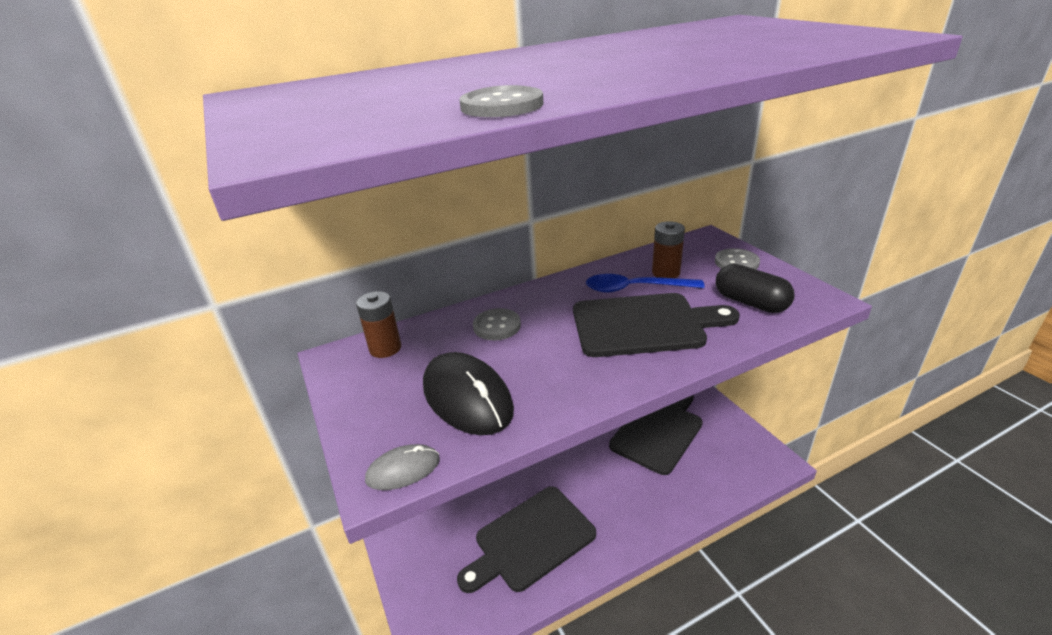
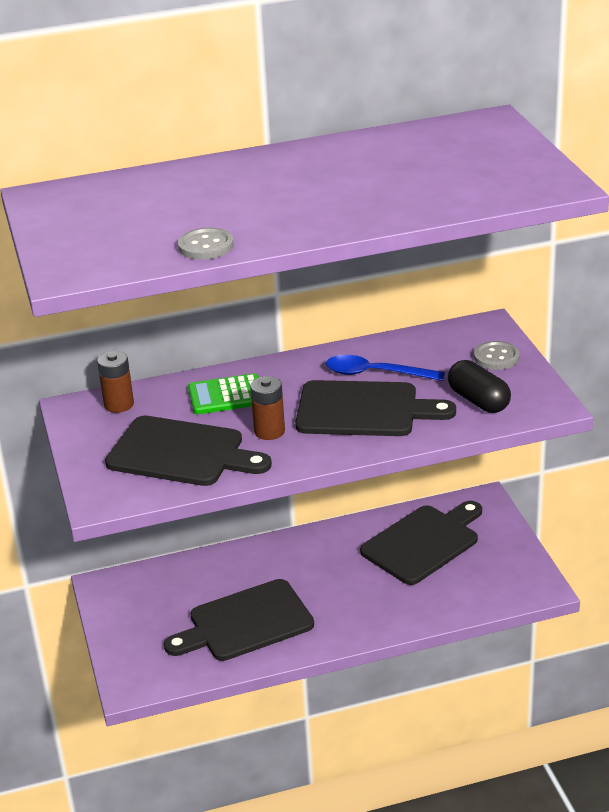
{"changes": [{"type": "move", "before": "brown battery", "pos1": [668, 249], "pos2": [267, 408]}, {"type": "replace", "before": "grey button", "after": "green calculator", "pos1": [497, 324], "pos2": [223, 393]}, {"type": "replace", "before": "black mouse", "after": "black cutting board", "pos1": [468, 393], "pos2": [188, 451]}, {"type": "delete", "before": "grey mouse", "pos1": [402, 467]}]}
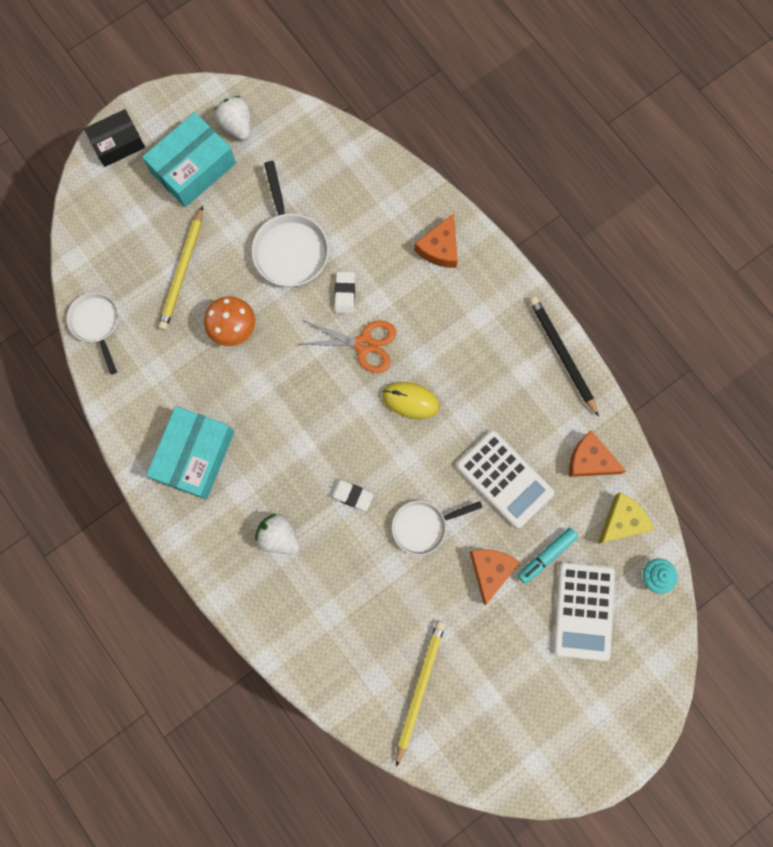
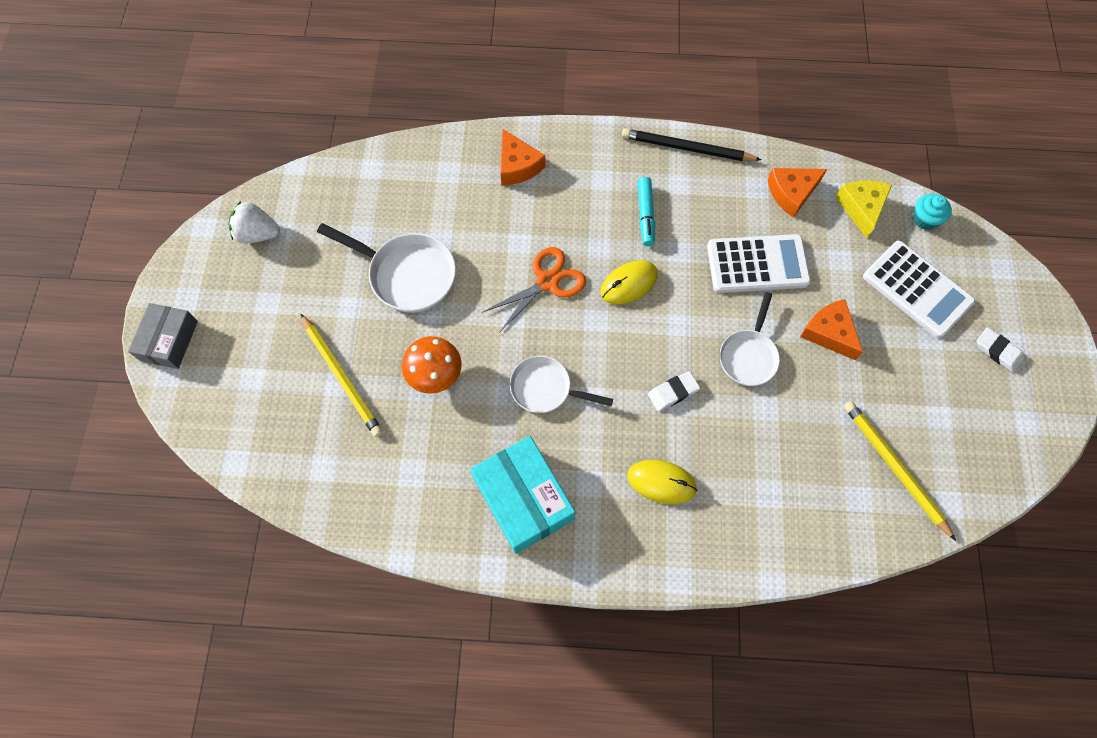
{"changes": [{"type": "recolor", "before": "black box", "after": "grey box", "pos1": [114, 138], "pos2": [163, 336]}, {"type": "delete", "before": "turquoise box", "pos1": [189, 159]}, {"type": "move", "before": "white eraser", "pos1": [345, 292], "pos2": [1000, 350]}, {"type": "move", "before": "white pan", "pos1": [93, 333], "pos2": [561, 384]}, {"type": "replace", "before": "white strawberry", "after": "yellow mouse", "pos1": [277, 533], "pos2": [662, 482]}, {"type": "move", "before": "turquoise marker", "pos1": [548, 556], "pos2": [646, 211]}]}
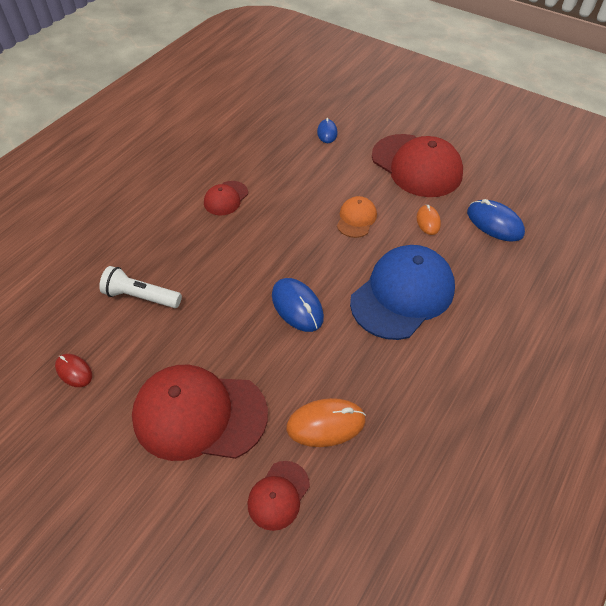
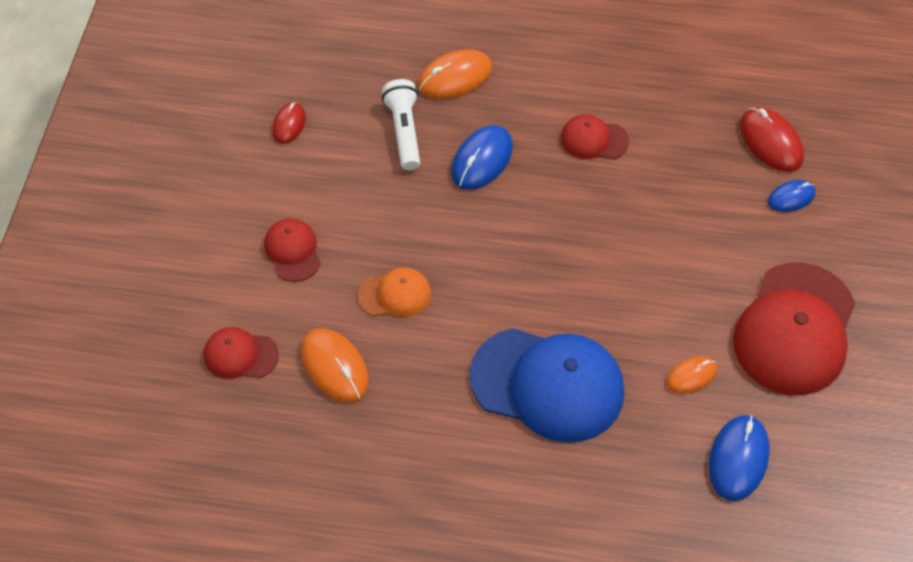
{"changes": [{"type": "move", "before": "orange cap", "pos1": [357, 217], "pos2": [394, 292]}, {"type": "move", "before": "blue mouse", "pos1": [298, 305], "pos2": [482, 157]}, {"type": "resize", "before": "red cap", "pos1": [200, 413], "pos2": [292, 250], "scale": 0.49}, {"type": "insert", "after": "orange mouse", "pos2": [455, 74]}, {"type": "insert", "after": "red mouse", "pos2": [772, 139]}]}
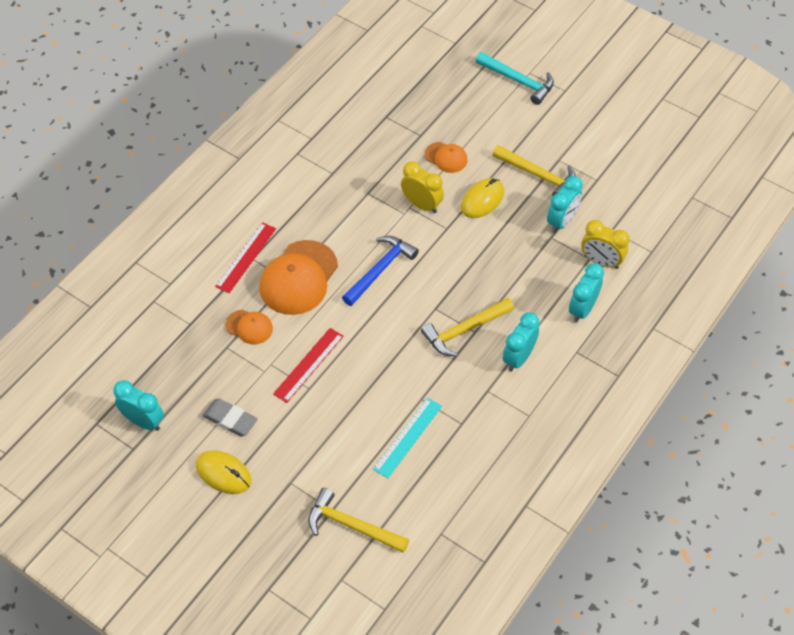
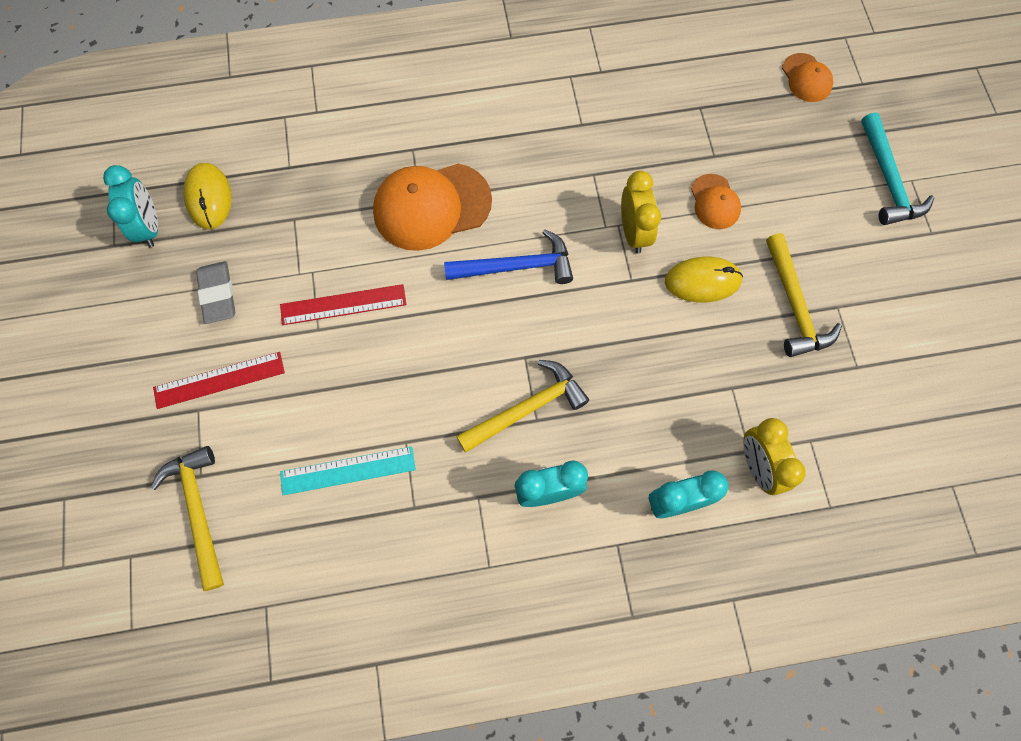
{"changes": [{"type": "delete", "before": "turquoise clock", "pos1": [565, 204]}, {"type": "move", "before": "red ruler", "pos1": [245, 257], "pos2": [219, 380]}, {"type": "rotate", "before": "yellow hammer", "pos1": [467, 327], "pos2": [522, 406], "turn": 135}, {"type": "move", "before": "orange cap", "pos1": [249, 327], "pos2": [807, 77]}, {"type": "move", "before": "yellow mouse", "pos1": [223, 472], "pos2": [208, 196]}]}
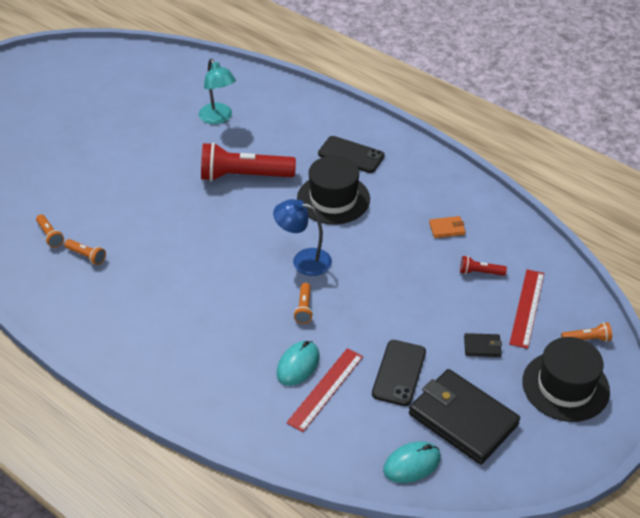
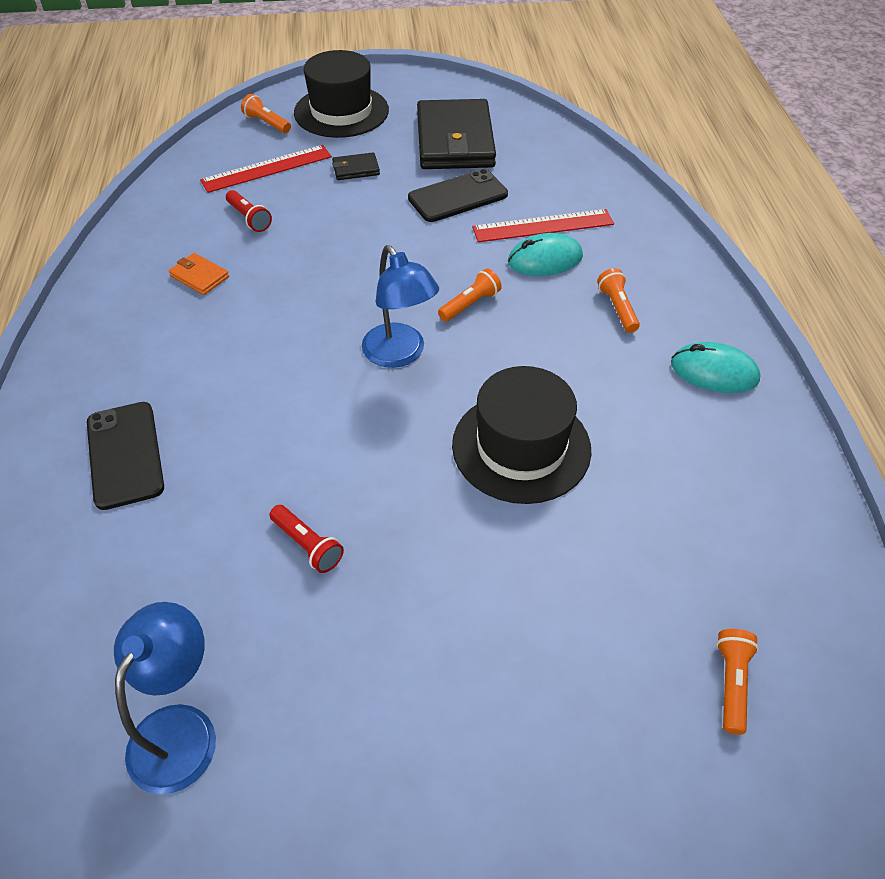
{"changes": [{"type": "recolor", "before": "turquoise lamp", "after": "blue lamp", "pos1": [217, 91], "pos2": [165, 698]}, {"type": "resize", "before": "red flashlight", "pos1": [248, 162], "pos2": [307, 539], "scale": 0.44}, {"type": "move", "before": "black hat", "pos1": [333, 190], "pos2": [521, 435]}, {"type": "move", "before": "orange flashlight", "pos1": [85, 252], "pos2": [618, 300]}, {"type": "rotate", "before": "black wallet", "pos1": [483, 345], "pos2": [356, 166], "turn": -60}, {"type": "move", "before": "turquoise mouse", "pos1": [412, 462], "pos2": [715, 367]}]}
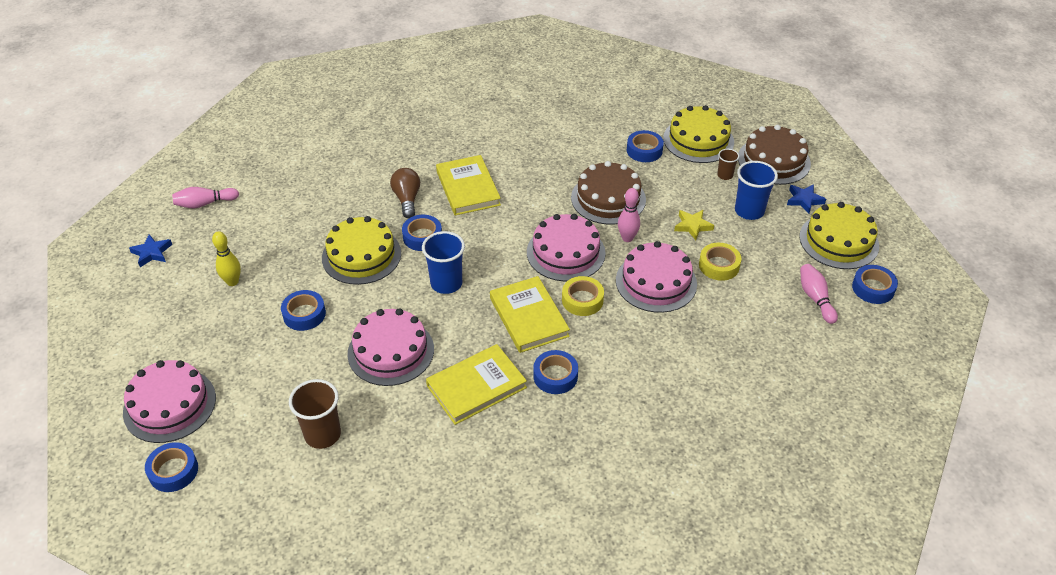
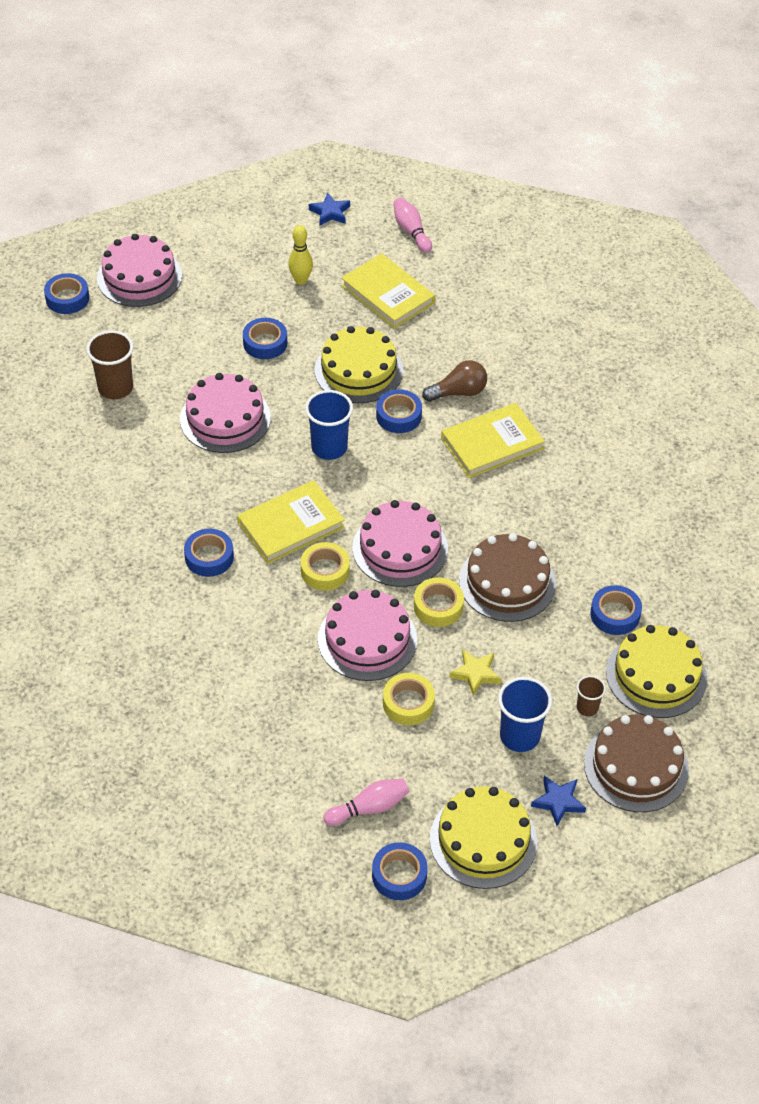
{"changes": [{"type": "replace", "before": "pink bowling pin", "after": "yellow tape", "pos1": [629, 215], "pos2": [439, 602]}, {"type": "move", "before": "yellow book", "pos1": [476, 384], "pos2": [388, 291]}]}
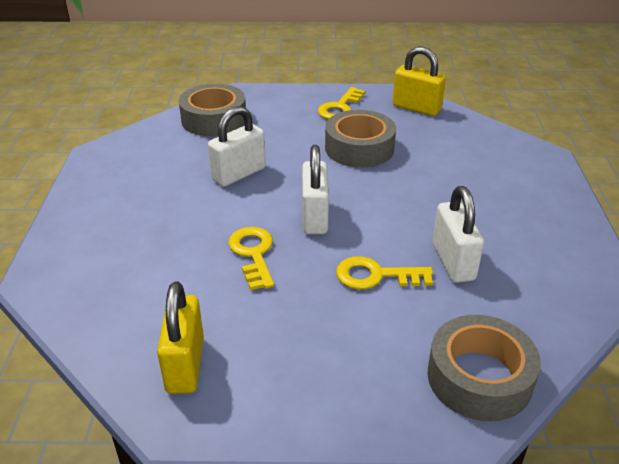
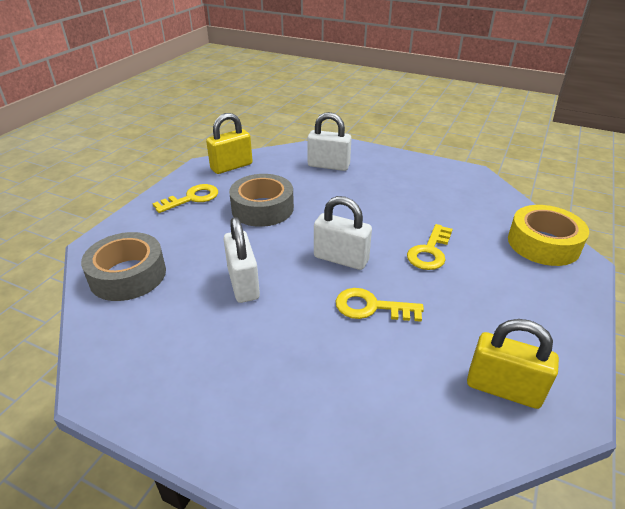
{"changes": [{"type": "rotate", "before": "yellow key", "pos1": [342, 103], "pos2": [185, 198], "turn": -90}, {"type": "move", "before": "white padlock", "pos1": [458, 234], "pos2": [329, 141]}, {"type": "recolor", "before": "grey tape", "after": "yellow tape", "pos1": [484, 368], "pos2": [548, 235]}]}
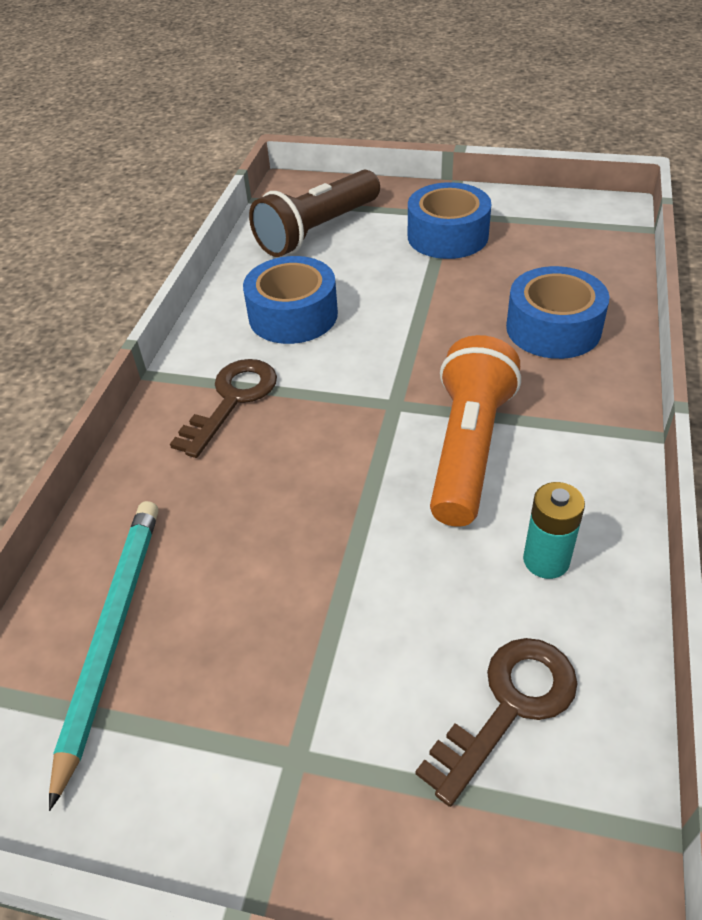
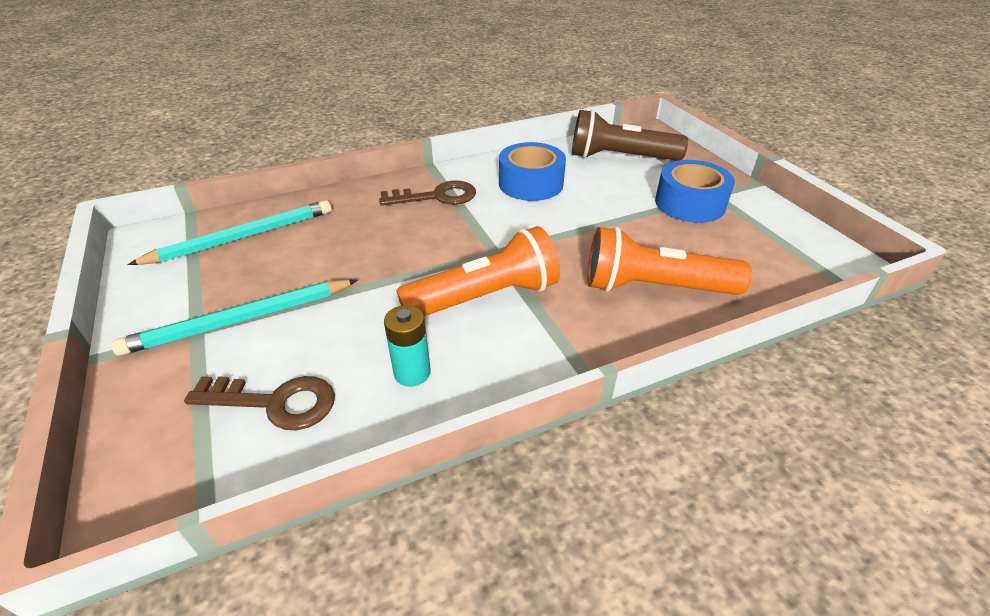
{"changes": [{"type": "replace", "before": "blue tape", "after": "orange flashlight", "pos1": [558, 312], "pos2": [669, 261]}, {"type": "insert", "after": "turquoise pencil", "pos2": [234, 318]}]}
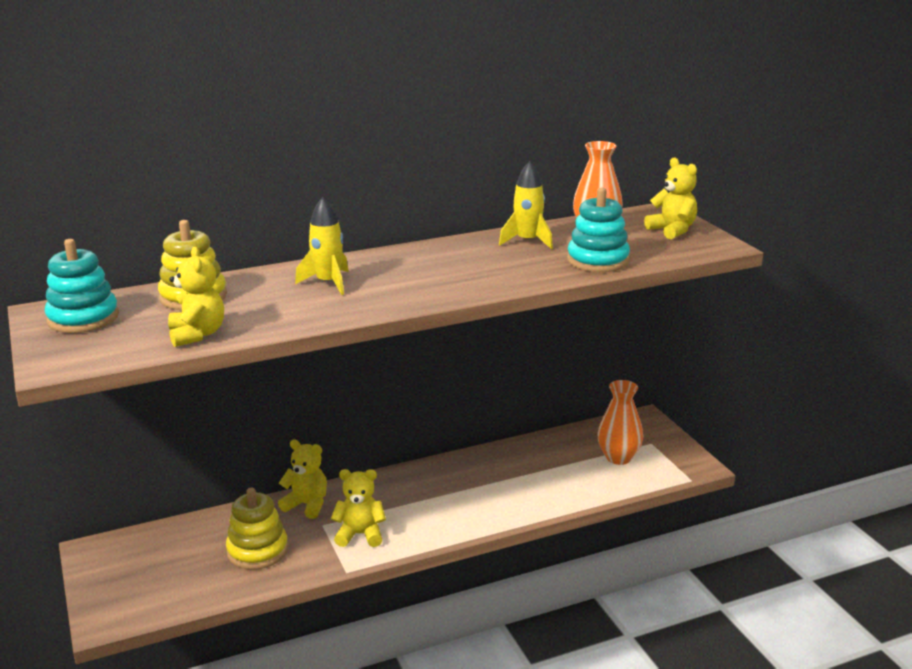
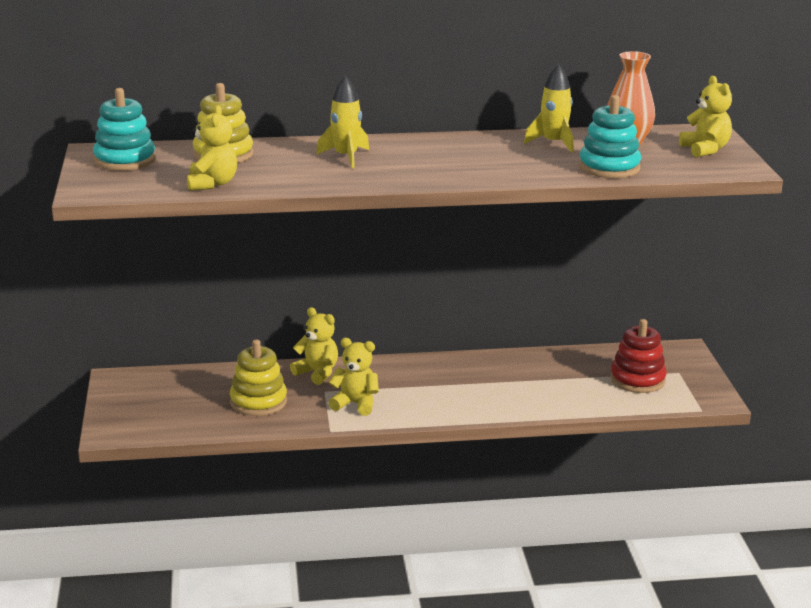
{"changes": [{"type": "replace", "before": "orange vase", "after": "red stacking toy", "pos1": [620, 422], "pos2": [638, 356]}]}
